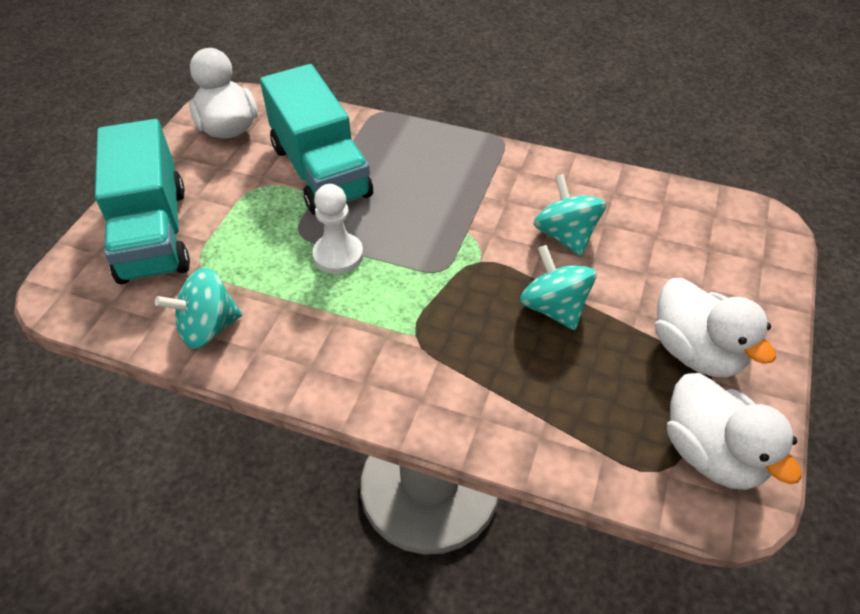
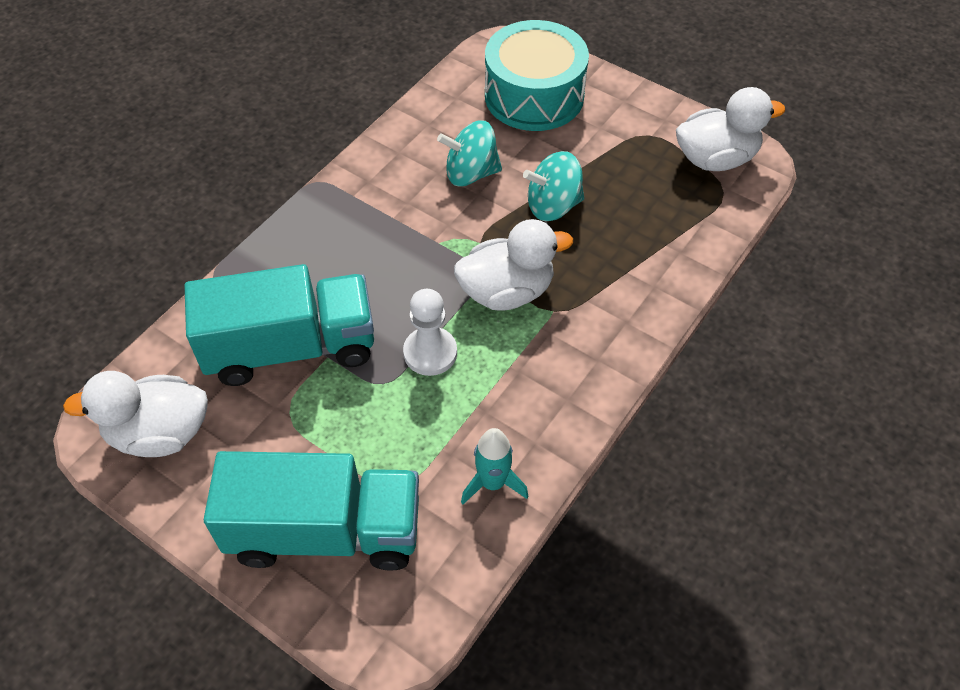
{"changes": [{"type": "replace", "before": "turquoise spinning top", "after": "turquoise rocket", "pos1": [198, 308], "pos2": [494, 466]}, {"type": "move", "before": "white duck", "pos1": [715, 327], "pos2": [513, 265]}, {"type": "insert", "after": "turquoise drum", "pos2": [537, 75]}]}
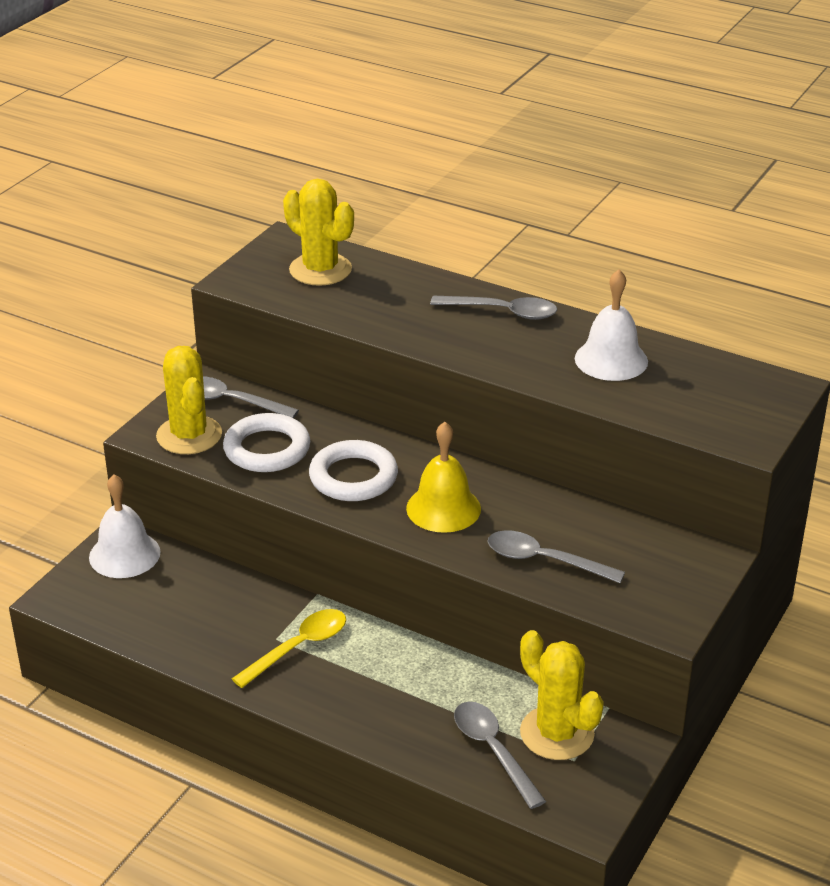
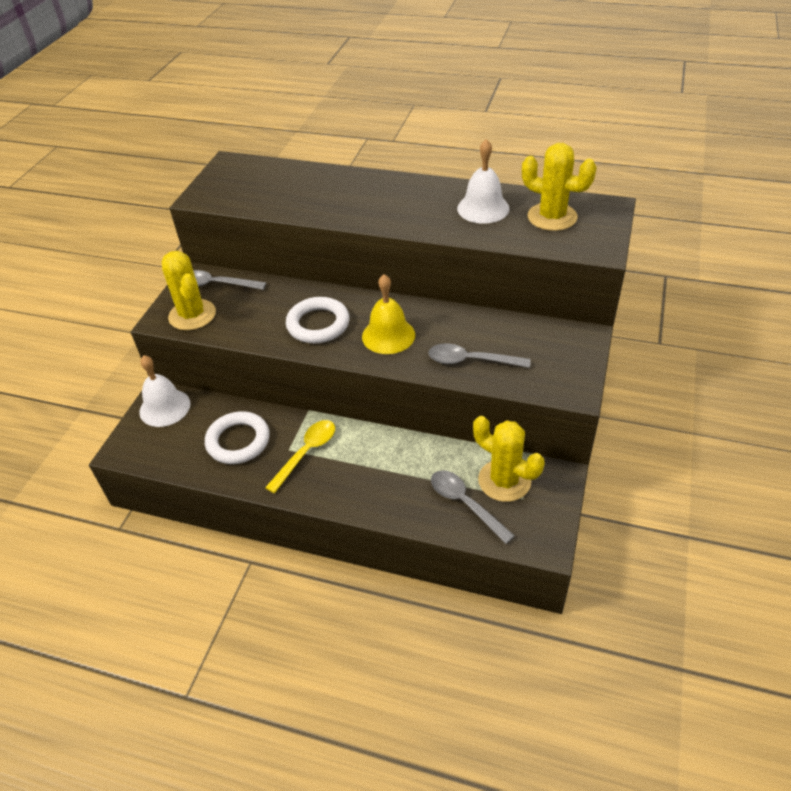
{"changes": [{"type": "move", "before": "yellow cactus", "pos1": [318, 232], "pos2": [559, 187]}, {"type": "delete", "before": "grey spoon", "pos1": [493, 308]}, {"type": "move", "before": "white ring", "pos1": [266, 442], "pos2": [237, 437]}]}
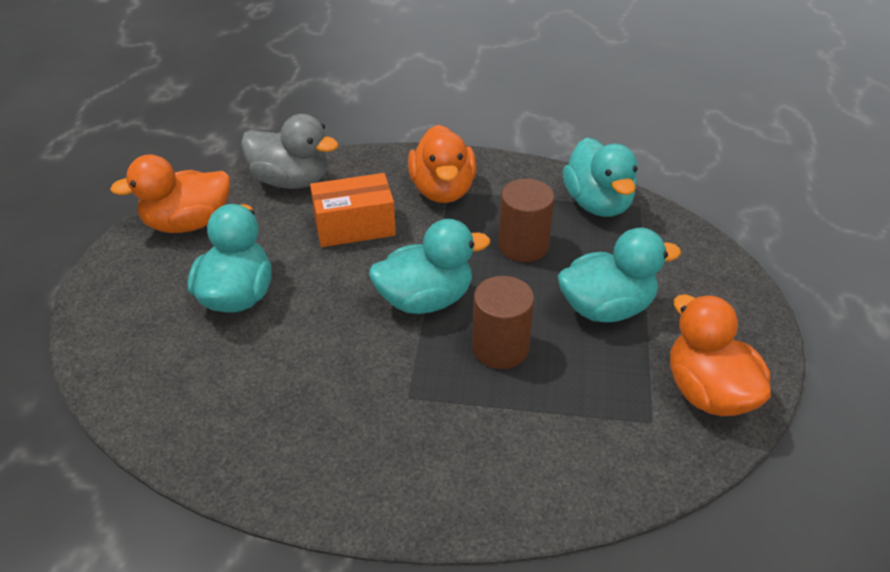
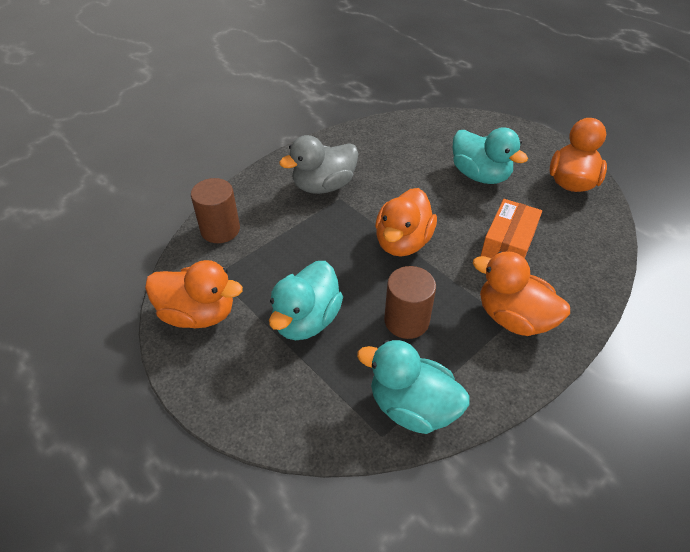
{"changes": [{"type": "move", "before": "grey duck", "pos1": [289, 151], "pos2": [318, 164]}, {"type": "recolor", "before": "turquoise duck", "after": "orange duck", "pos1": [429, 266], "pos2": [406, 222]}, {"type": "move", "before": "brown cylinder", "pos1": [503, 322], "pos2": [215, 210]}]}
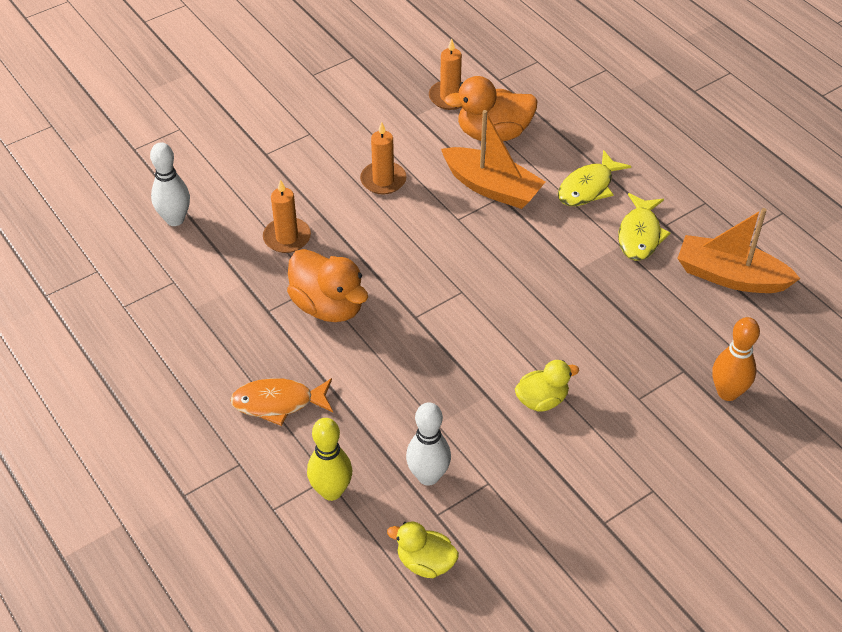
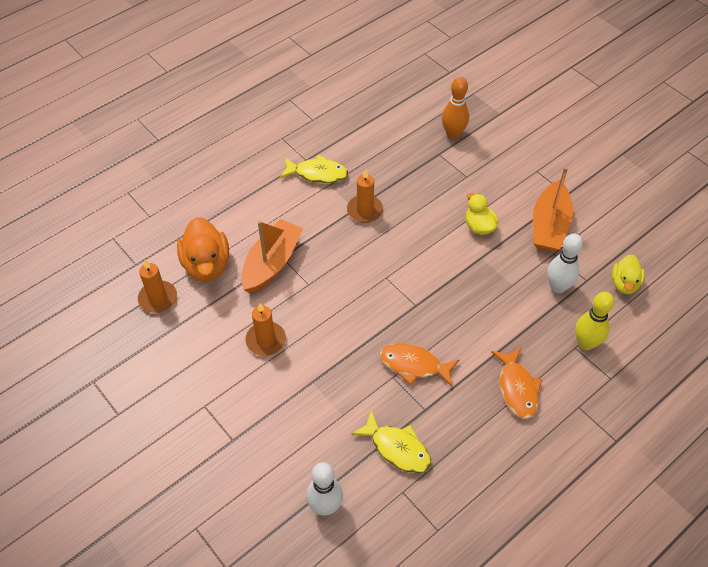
{"changes": [{"type": "move", "before": "yellow fish", "pos1": [594, 178], "pos2": [391, 441]}, {"type": "move", "before": "orange candle", "pos1": [287, 216], "pos2": [365, 196]}, {"type": "move", "before": "orange boat", "pos1": [738, 250], "pos2": [553, 209]}, {"type": "replace", "before": "orange duck", "after": "orange fish", "pos1": [327, 285], "pos2": [419, 365]}]}
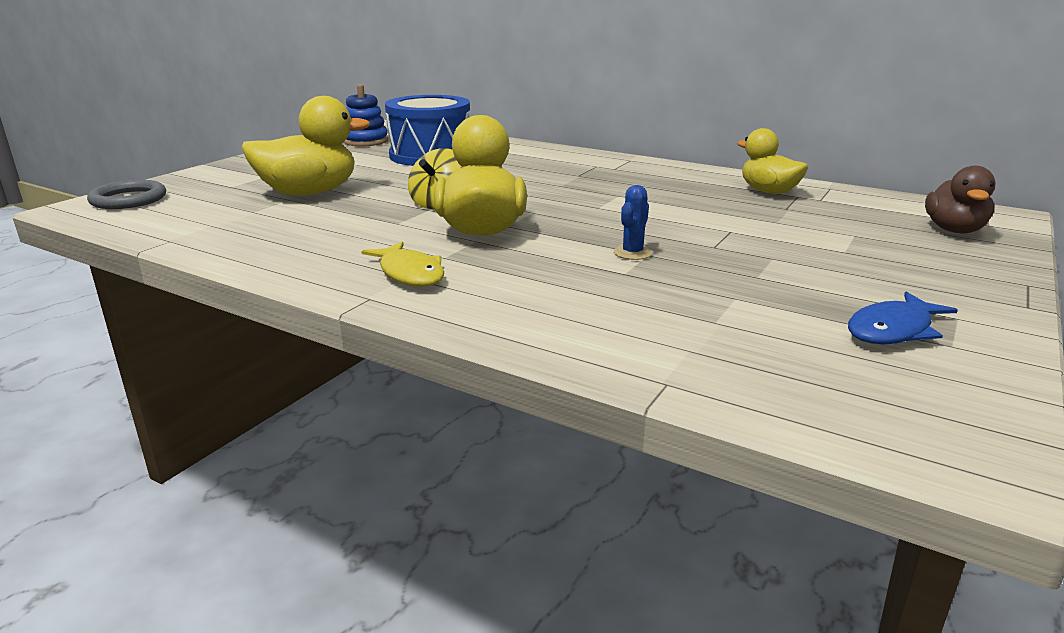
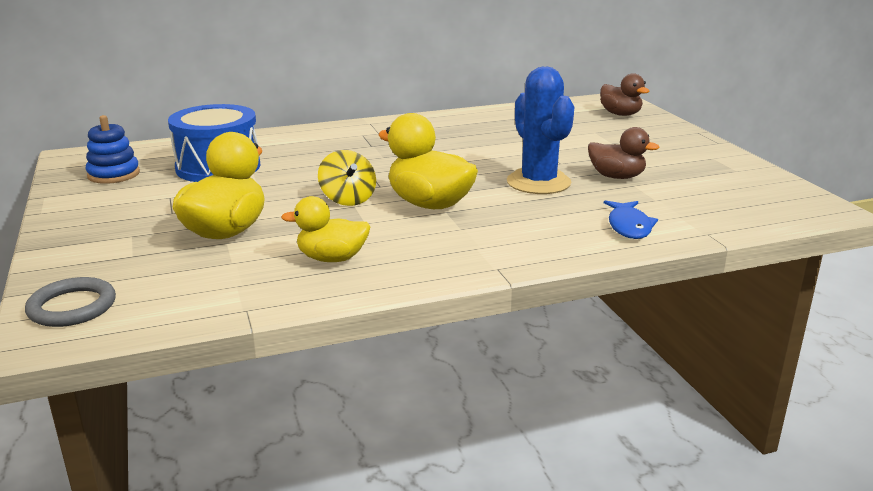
{"changes": [{"type": "move", "before": "yellow duck", "pos1": [772, 161], "pos2": [325, 229]}, {"type": "resize", "before": "blue cactus", "pos1": [633, 222], "pos2": [540, 130], "scale": 2.33}, {"type": "delete", "before": "yellow fish", "pos1": [402, 264]}, {"type": "move", "before": "blue fish", "pos1": [903, 318], "pos2": [631, 219]}, {"type": "insert", "after": "brown duck", "pos2": [624, 153]}]}
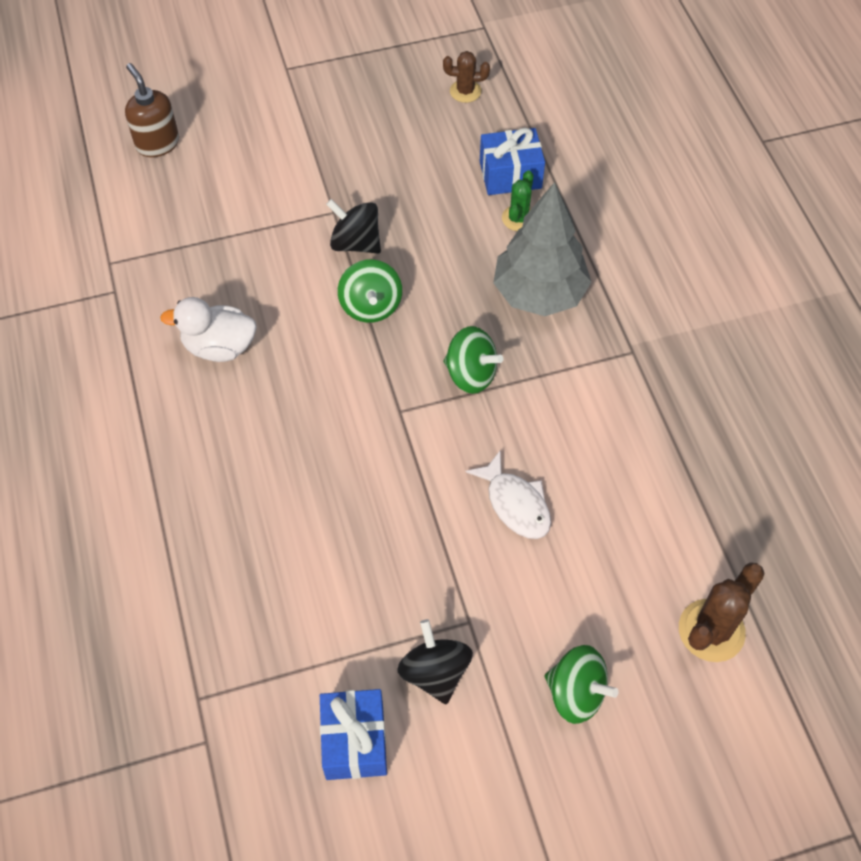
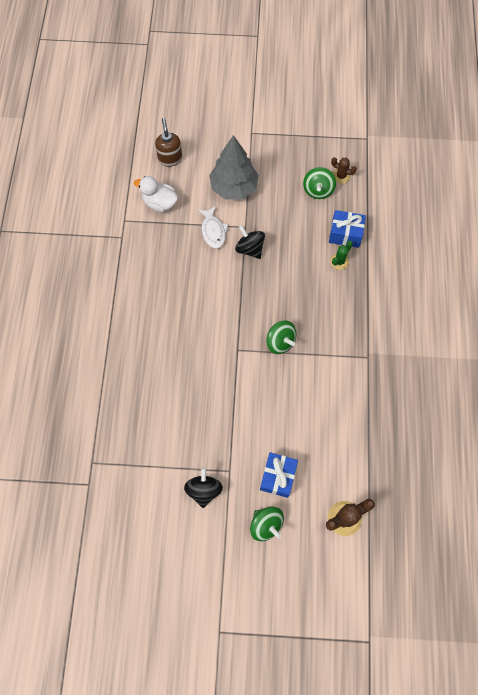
{"changes": [{"type": "move", "before": "grey tree", "pos1": [542, 249], "pos2": [234, 167]}, {"type": "move", "before": "green spinning top", "pos1": [370, 291], "pos2": [319, 183]}, {"type": "move", "before": "white duck", "pos1": [208, 329], "pos2": [156, 194]}, {"type": "move", "before": "white fish", "pos1": [508, 494], "pos2": [213, 227]}, {"type": "move", "before": "blue gift", "pos1": [353, 734], "pos2": [279, 475]}]}
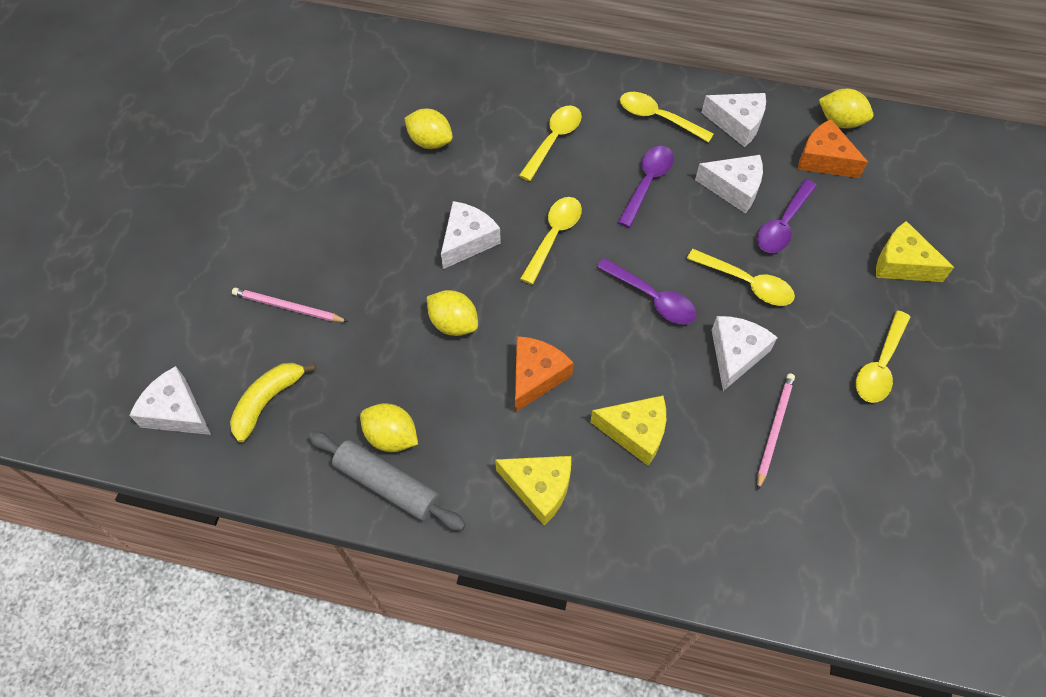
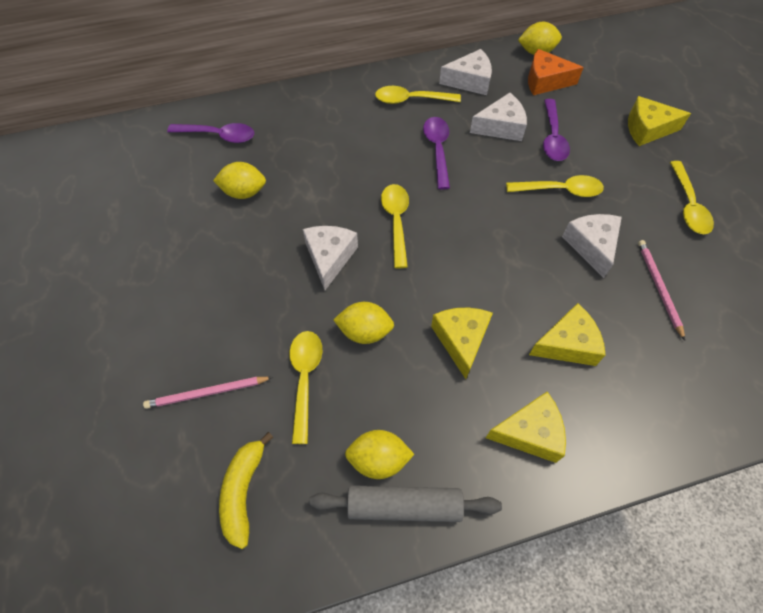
{"changes": [{"type": "move", "before": "yellow spoon", "pos1": [550, 143], "pos2": [306, 387]}, {"type": "move", "before": "purple spoon", "pos1": [646, 291], "pos2": [210, 133]}, {"type": "recolor", "before": "orange cheese", "after": "yellow cheese", "pos1": [544, 374], "pos2": [462, 343]}, {"type": "delete", "before": "white cheese", "pos1": [170, 400]}]}
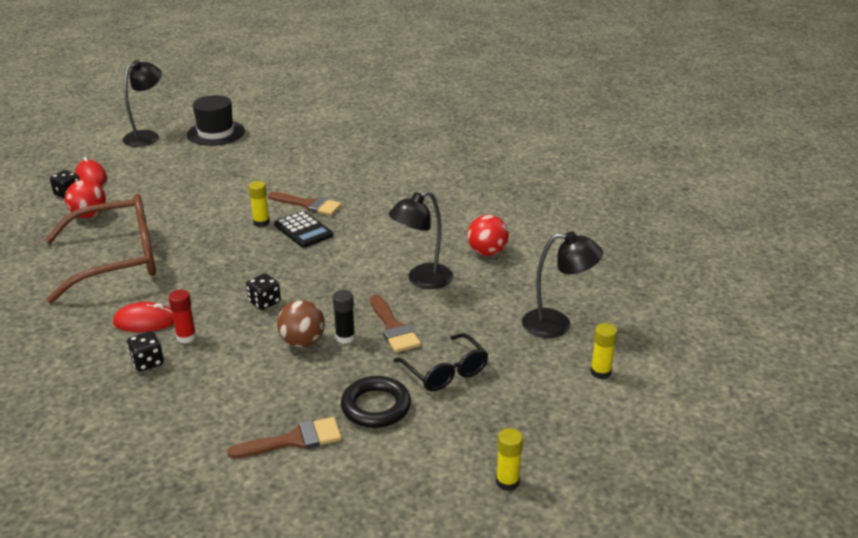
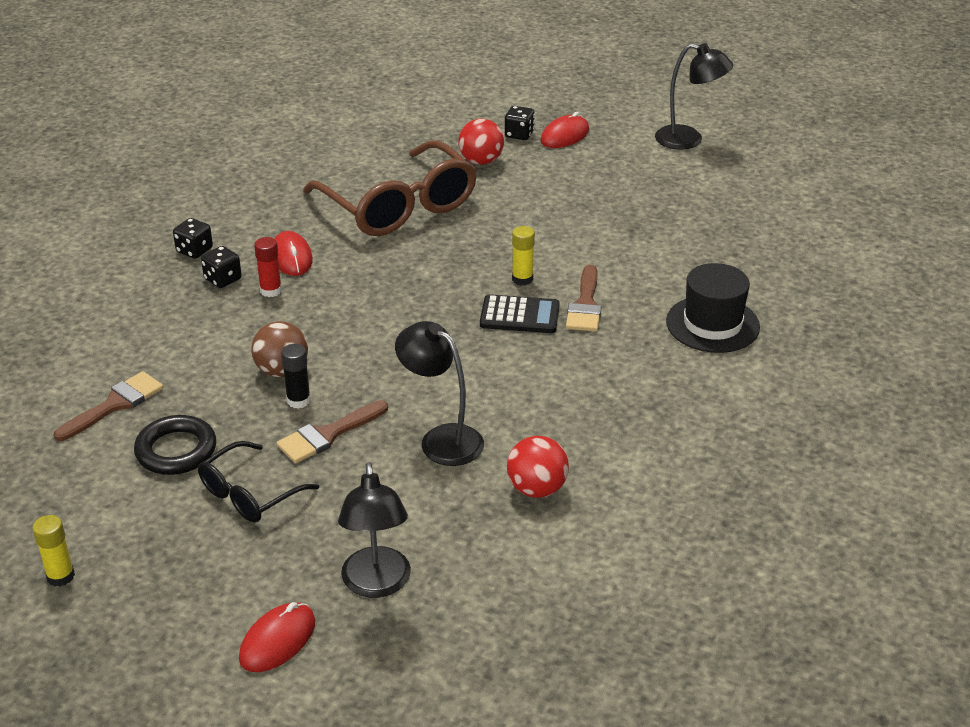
{"changes": [{"type": "move", "before": "black hat", "pos1": [216, 120], "pos2": [713, 308]}, {"type": "rotate", "before": "black calculator", "pos1": [303, 229], "pos2": [520, 313], "turn": -120}, {"type": "move", "before": "black dice", "pos1": [263, 292], "pos2": [193, 238]}, {"type": "replace", "before": "yellow glue stick", "after": "red mouse", "pos1": [604, 351], "pos2": [277, 637]}, {"type": "rotate", "before": "brown brush", "pos1": [284, 438], "pos2": [108, 406], "turn": -105}]}
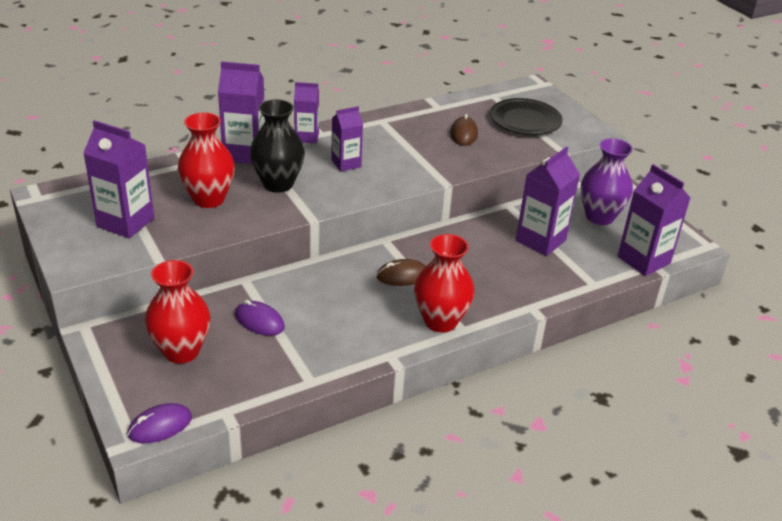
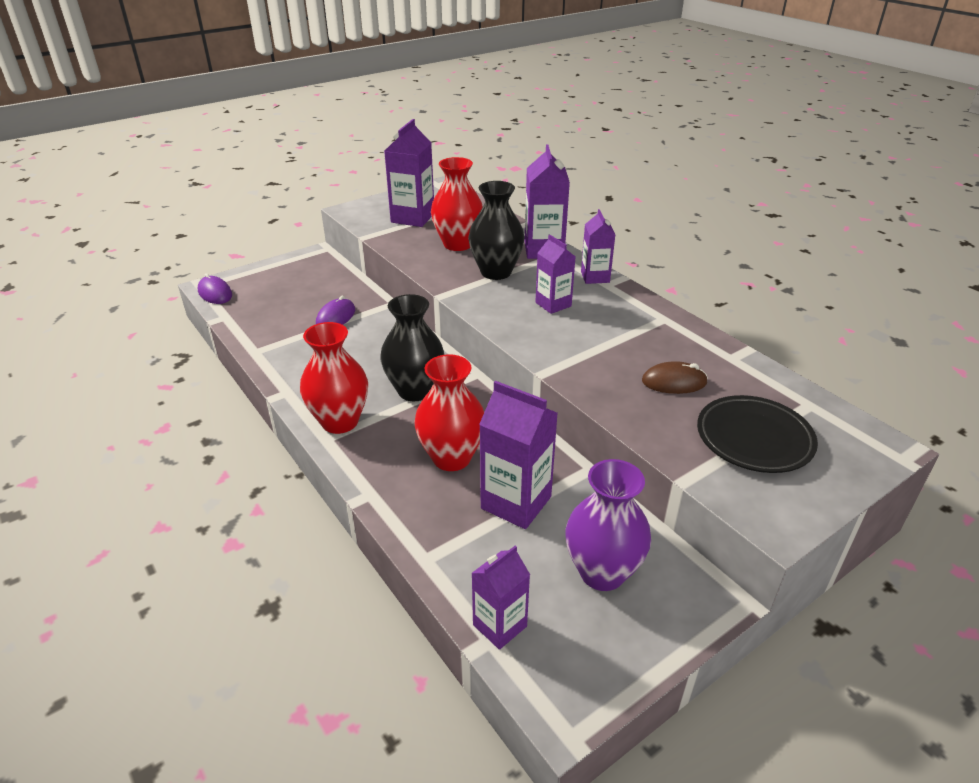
{"changes": [{"type": "resize", "before": "purple carton", "pos1": [654, 220], "pos2": [501, 597], "scale": 0.63}, {"type": "replace", "before": "brown mouse", "after": "black vase", "pos1": [401, 272], "pos2": [412, 347]}, {"type": "move", "before": "red vase", "pos1": [178, 312], "pos2": [449, 412]}]}
